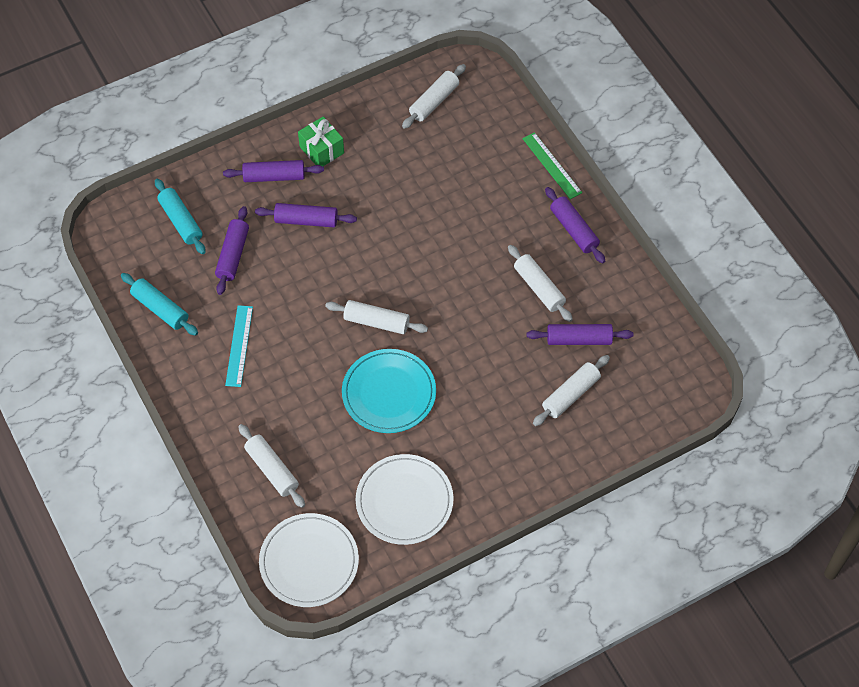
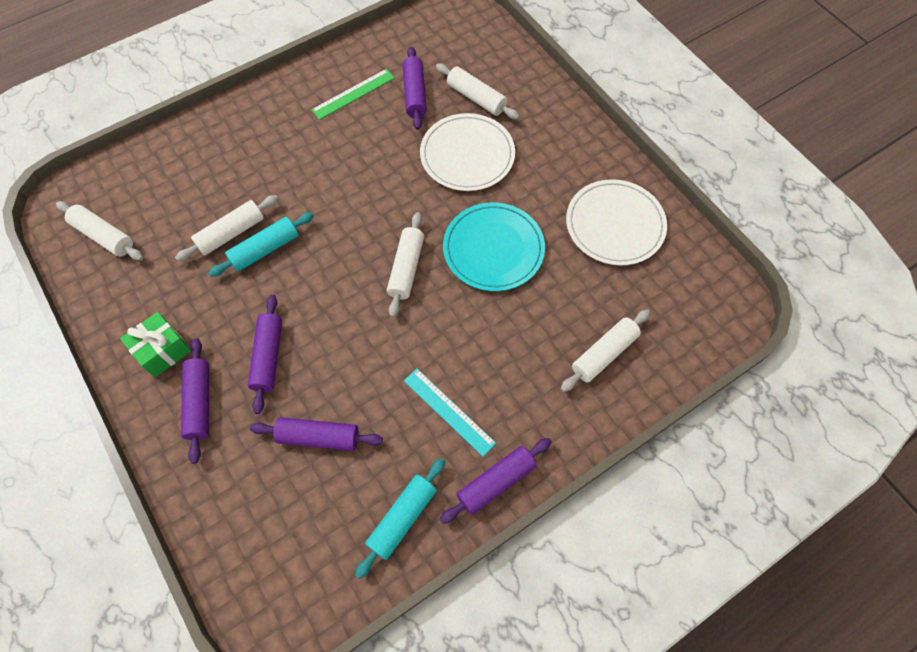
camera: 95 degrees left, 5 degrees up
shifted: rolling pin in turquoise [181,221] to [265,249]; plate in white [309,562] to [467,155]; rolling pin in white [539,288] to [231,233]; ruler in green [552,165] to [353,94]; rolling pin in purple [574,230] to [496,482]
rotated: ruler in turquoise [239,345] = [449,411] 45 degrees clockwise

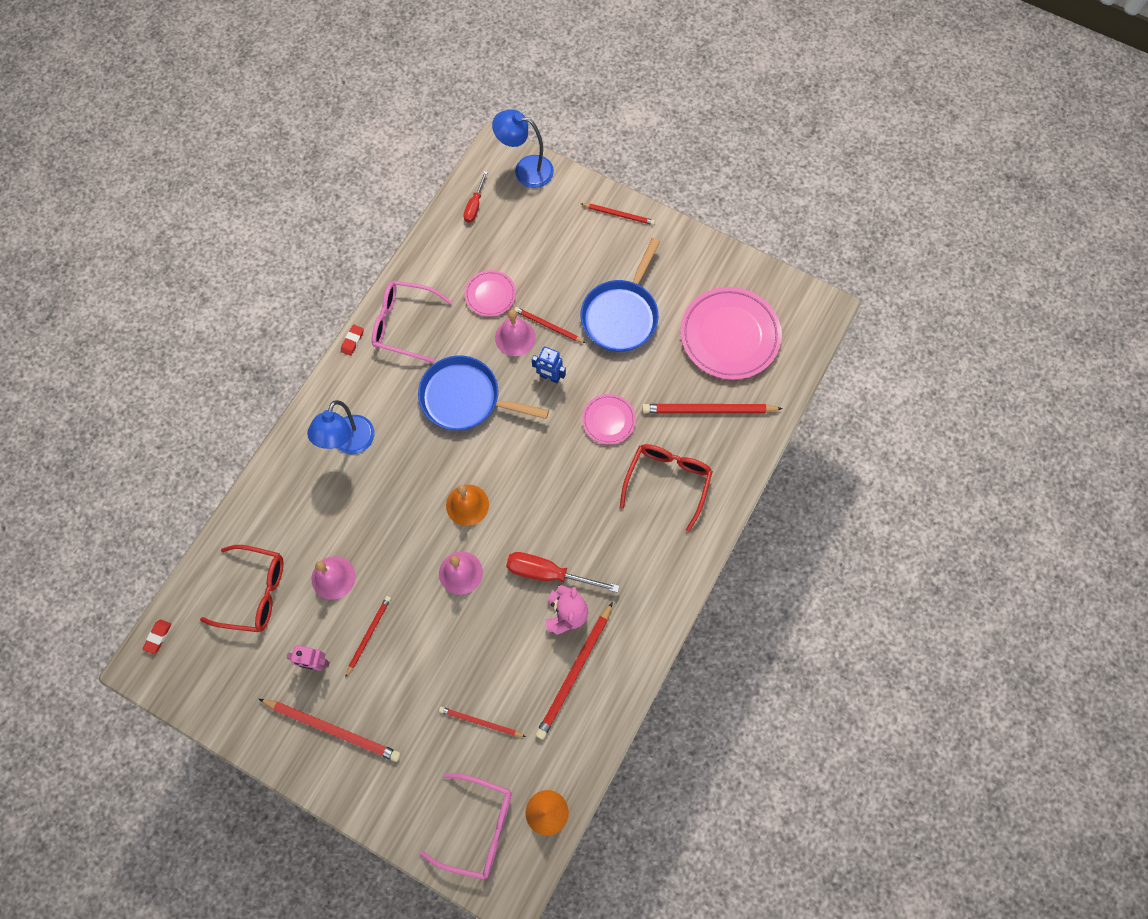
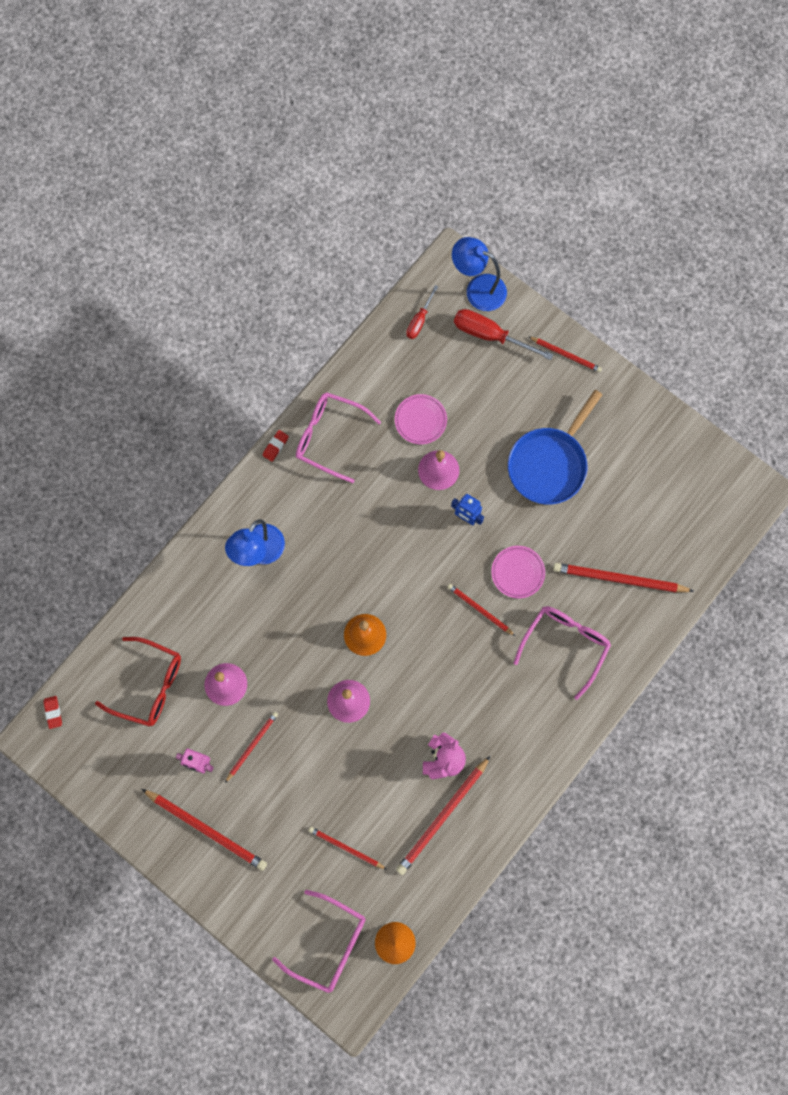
camera: 10 degrees right, 5 degrees up
gone: pan in blue [465,398]; plate in pink [729,336]
shifted: screwdriver in red [548,573] to [490,335]; pencil in red [548,326] to [479,609]
repainted: glasses in red [667,482] to glasses in pink [565,646]
rotated: eraser in red [158,637] = [53,712] 45 degrees counterclockwise

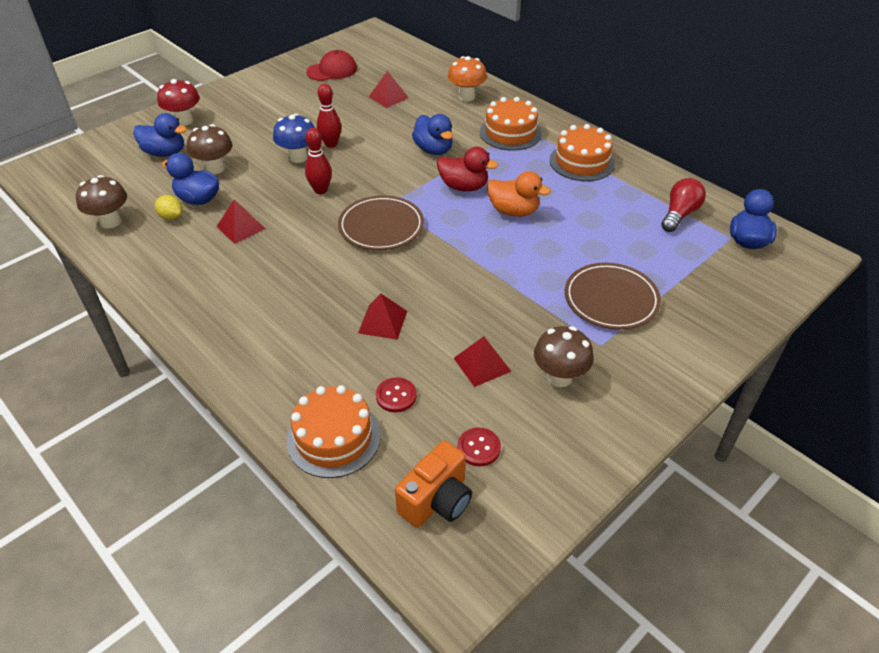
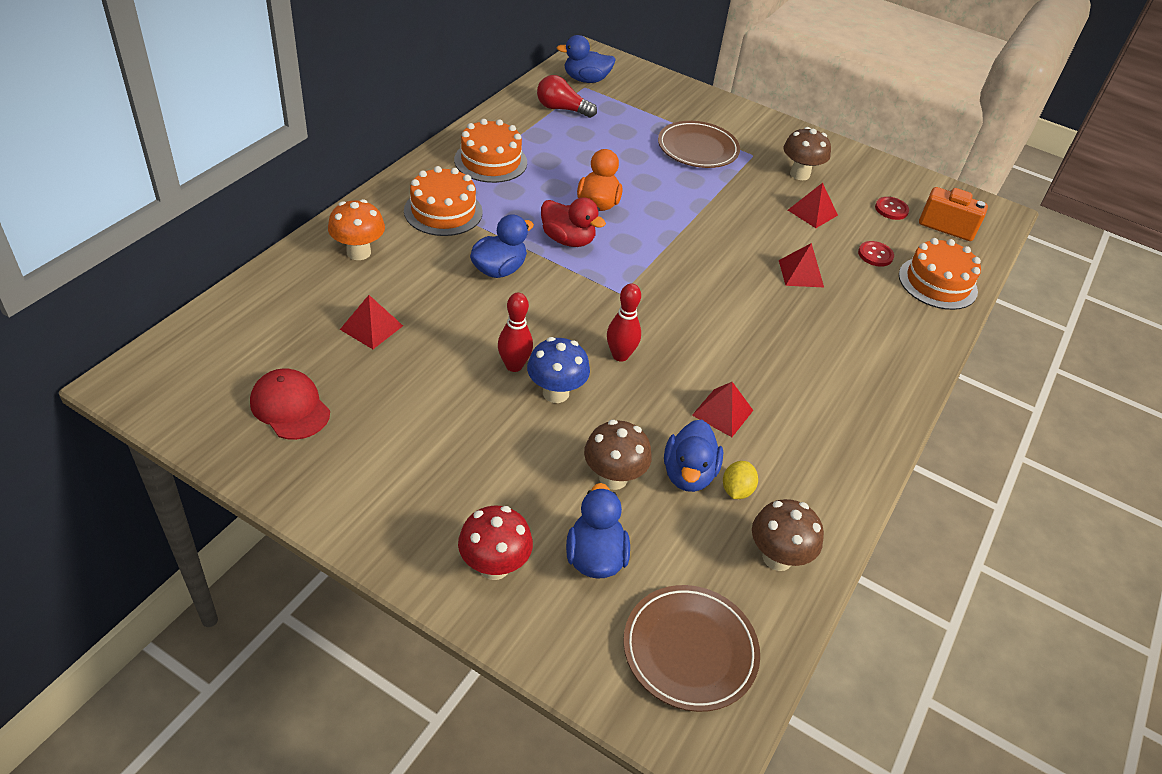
camera: 110 degrees left, 0 degrees up
shifted: plate in brown [381,226] to [690,650]
rotated: duck in red [463,187] = [568,240] 120 degrees clockwise

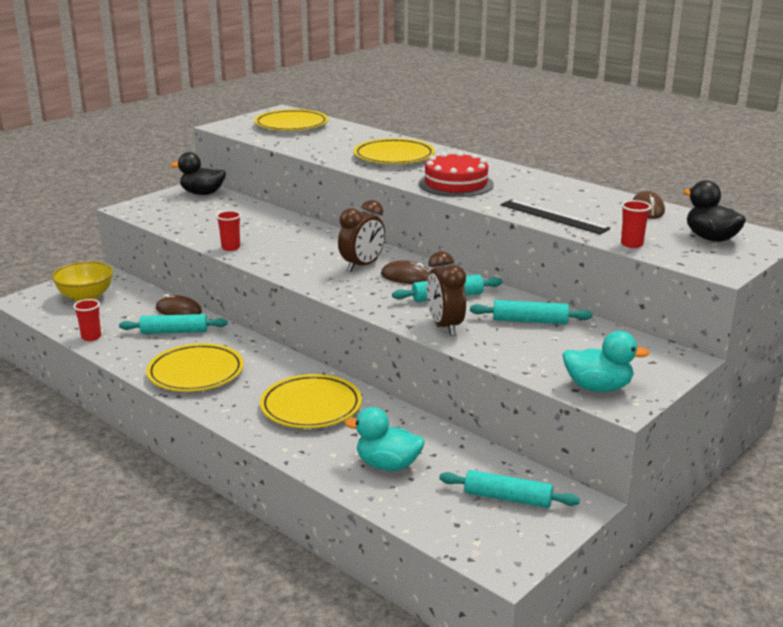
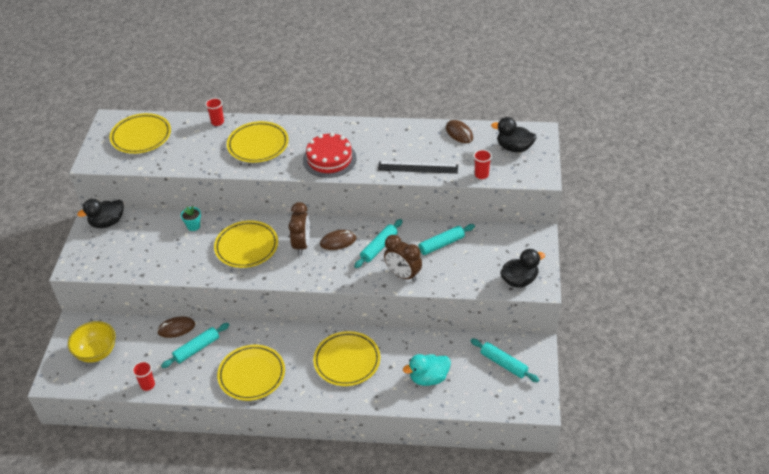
camera: 35 degrees left, 20 degrees up
new: flower pot in turquoise [193,226]; plate in yellow [246,247]
shifted: cup in red [231,248] to [217,122]
repainted: duck in turquoise [598,387] to duck in black [519,280]
rotated: rolling pin in turquoise [508,498] = [503,364] 60 degrees clockwise

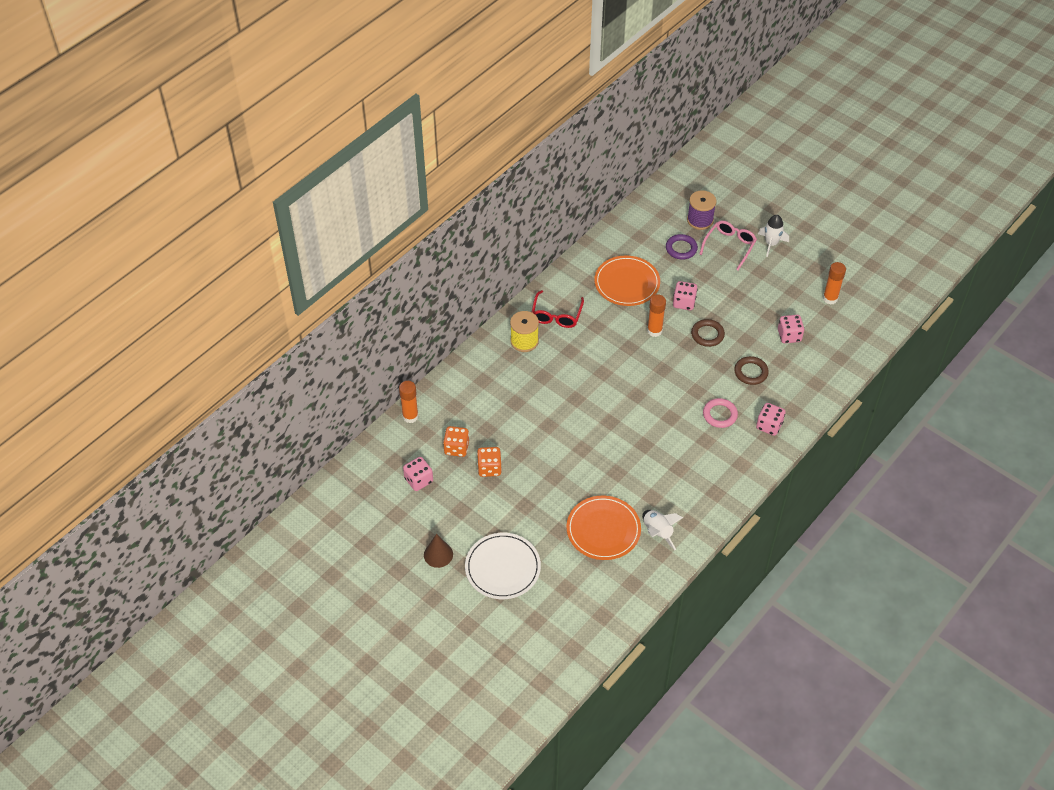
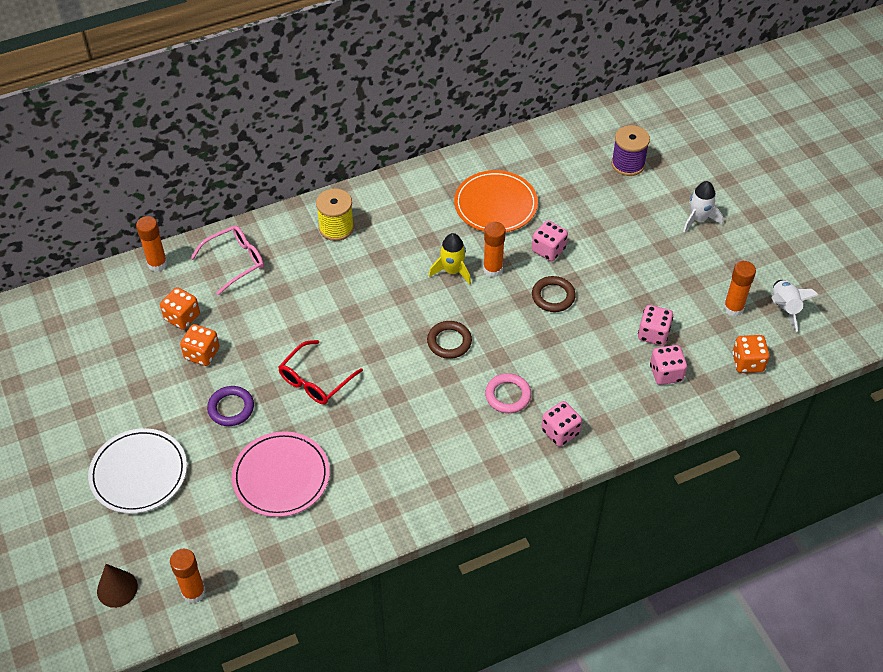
camera: 25 degrees right, 0 degrees up
new: glue stick in orange [193,592]; rocket in yellow [452,271]; dice in orange [747,362]
shifted: dice in pink [418,480] to [666,373]; cone in brown [438,554] to [117,588]; glasses in red [556,315] to [315,380]; rocket in white [657,532] to [784,308]; ring in purple [681,248] to [231,408]; glasses in pink [729,246] to [235,261]; ring in brown [751,372] to [449,342]
repainted: plate in orange [603,529] to plate in pink [281,476]

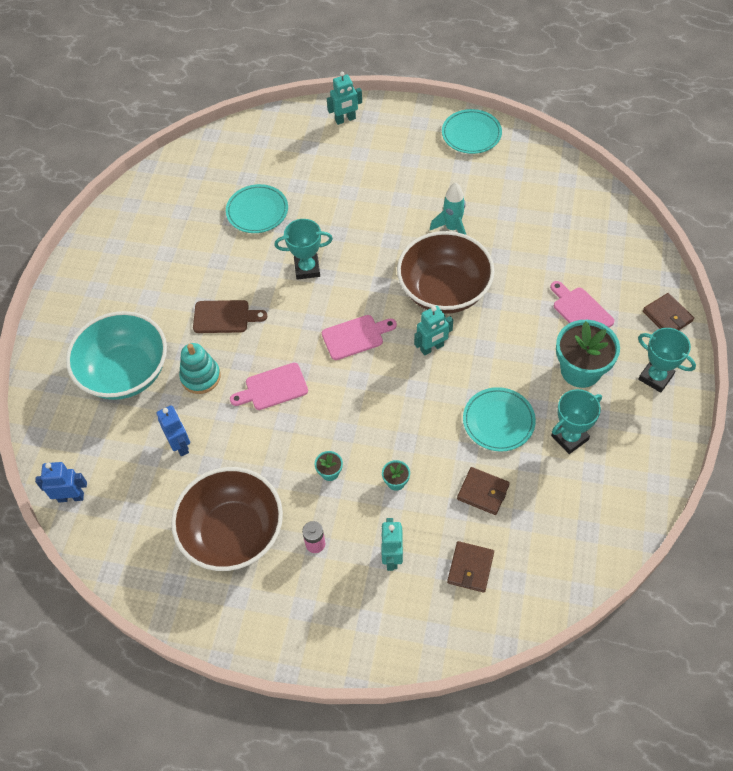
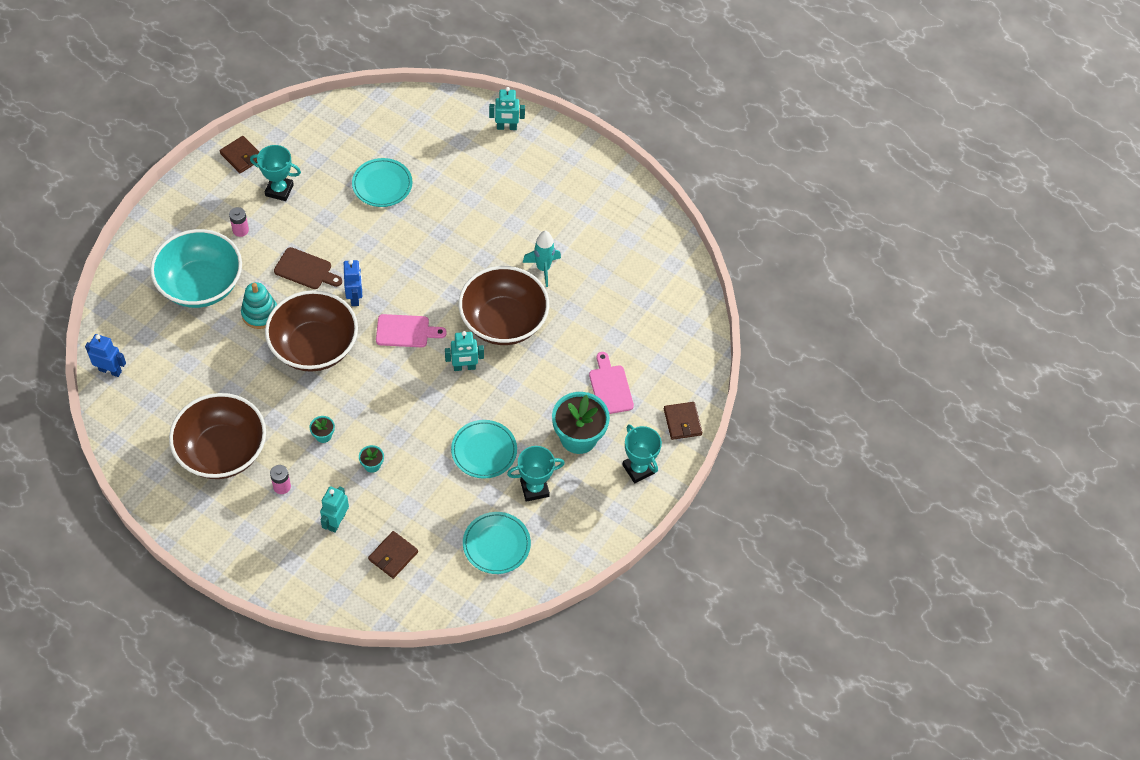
camera: 15 degrees right, 0 degrees up
new: battery in pink [240,230]
shifted: robot in blue [180,445] to [355,297]; trophy in turquoise [307,268] to [279,190]; plate in turquoise [471,134] to [496,544]; wallet in brown [483,492] to [241,156]
swapped: cutting board in pink [273,388] to bowl in brown [314,347]

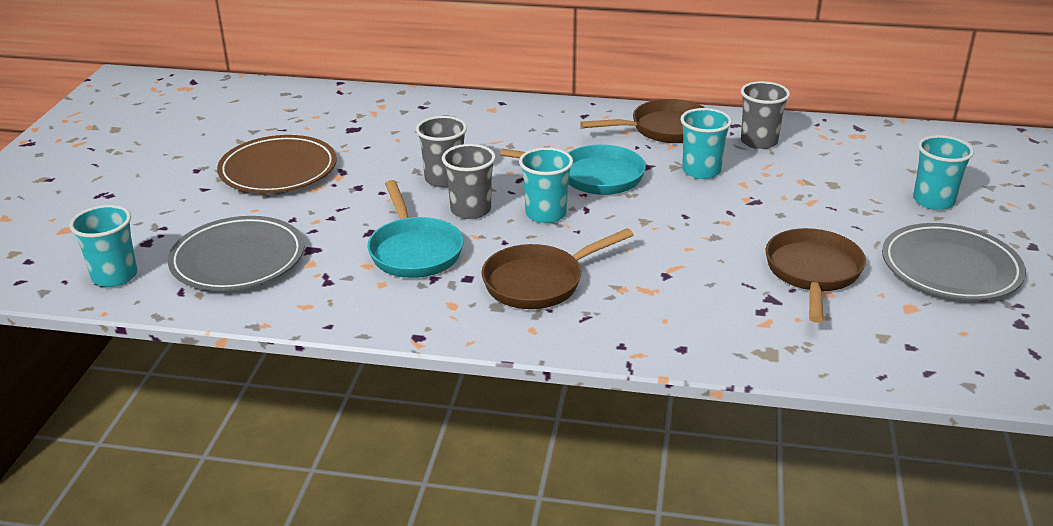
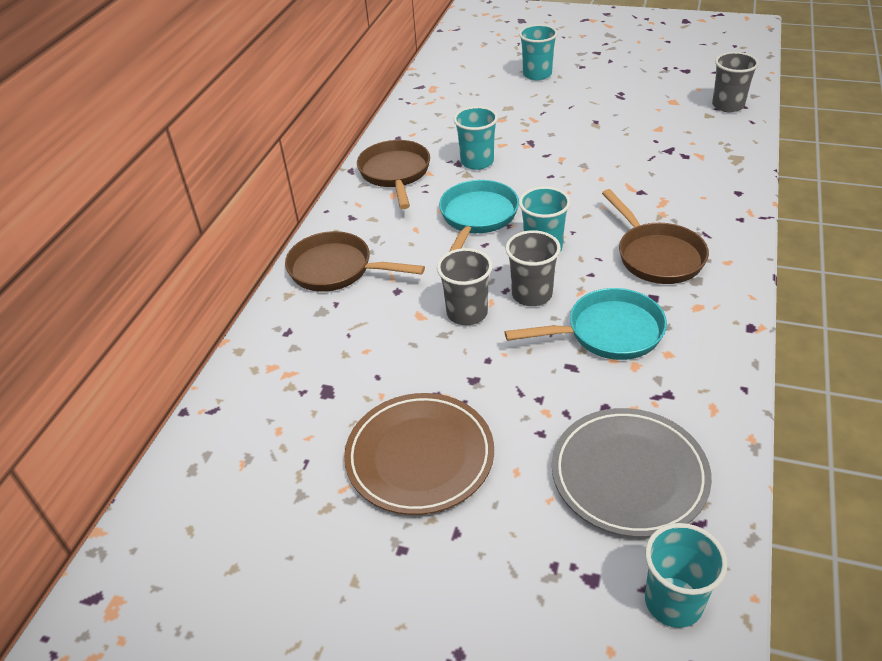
camera: 80 degrees left, 10 degrees up
gone: plate in grey [950,268]
shifted: cup in grey [759,142] to [728,105]; pan in brown [813,273] to [336,269]

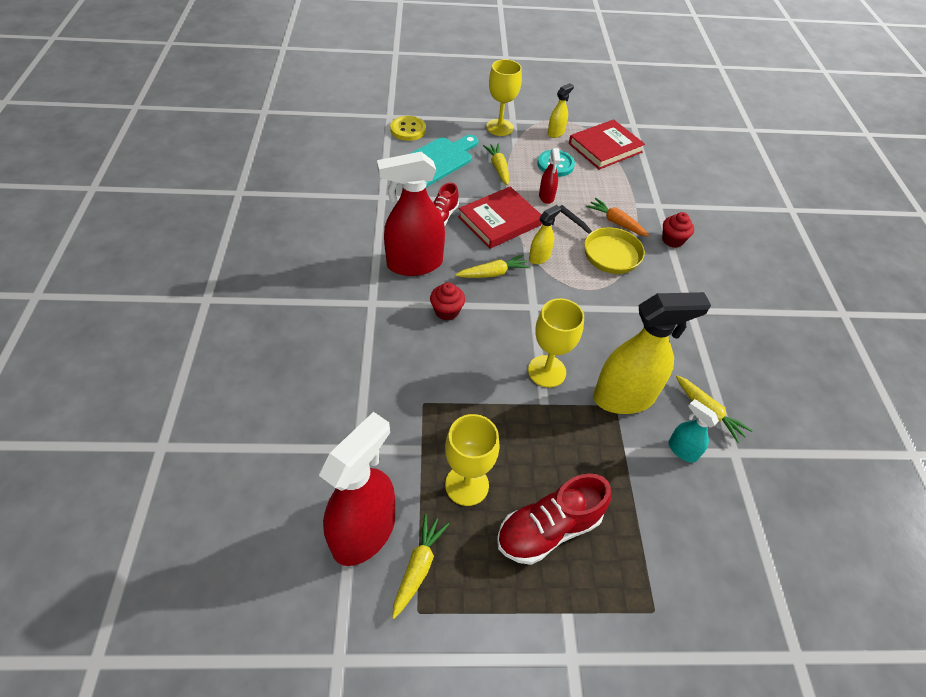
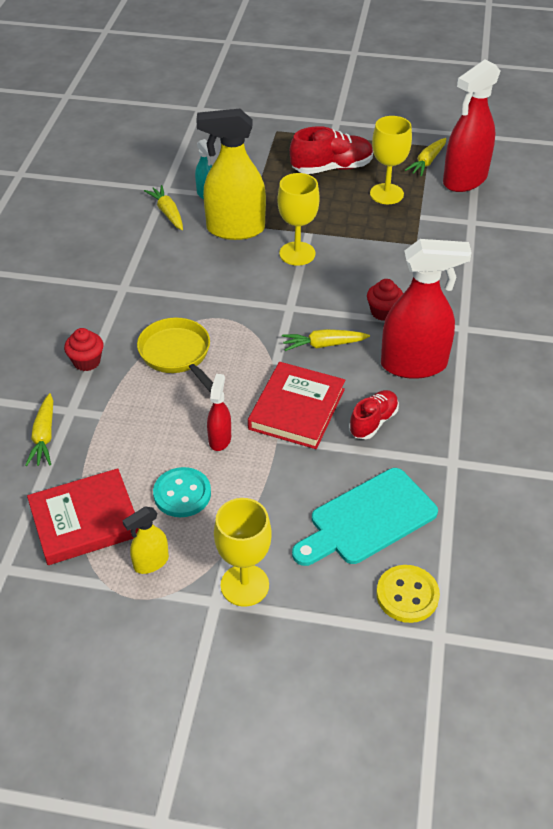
camera: 165 degrees left, 5 degrees down
gone: spray bottle in yellow [539,257]; carrot in orange [616,222]
shifted: carrot in yellow [498,168] to [44,436]
rotated: book in red [499,221] = [297,409] 45 degrees counterclockwise

